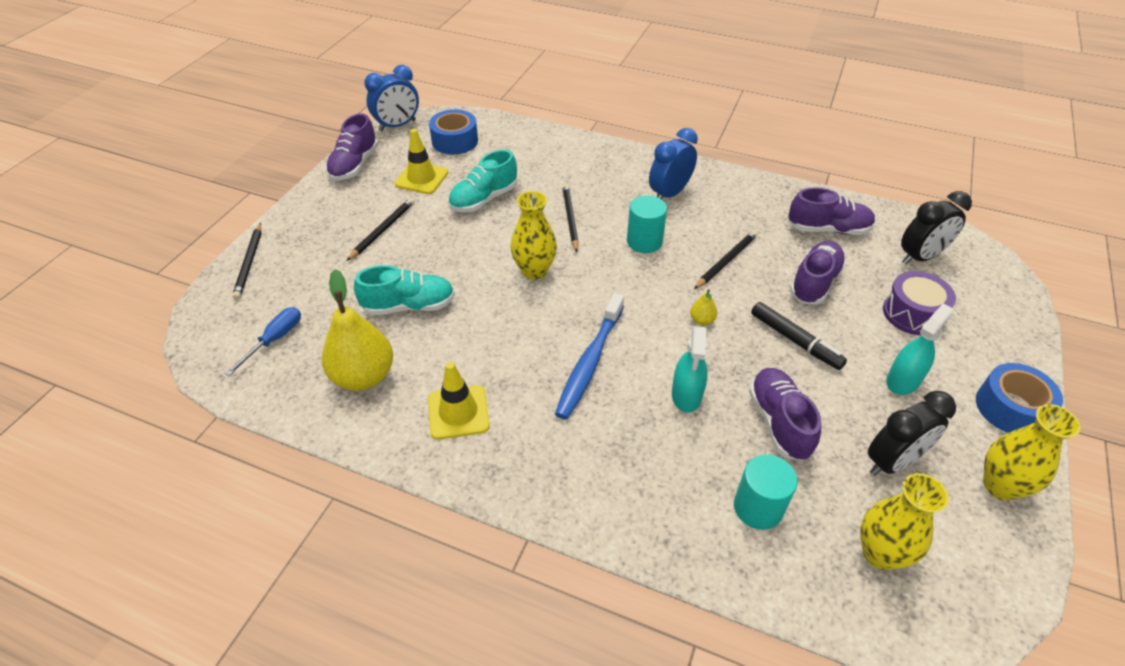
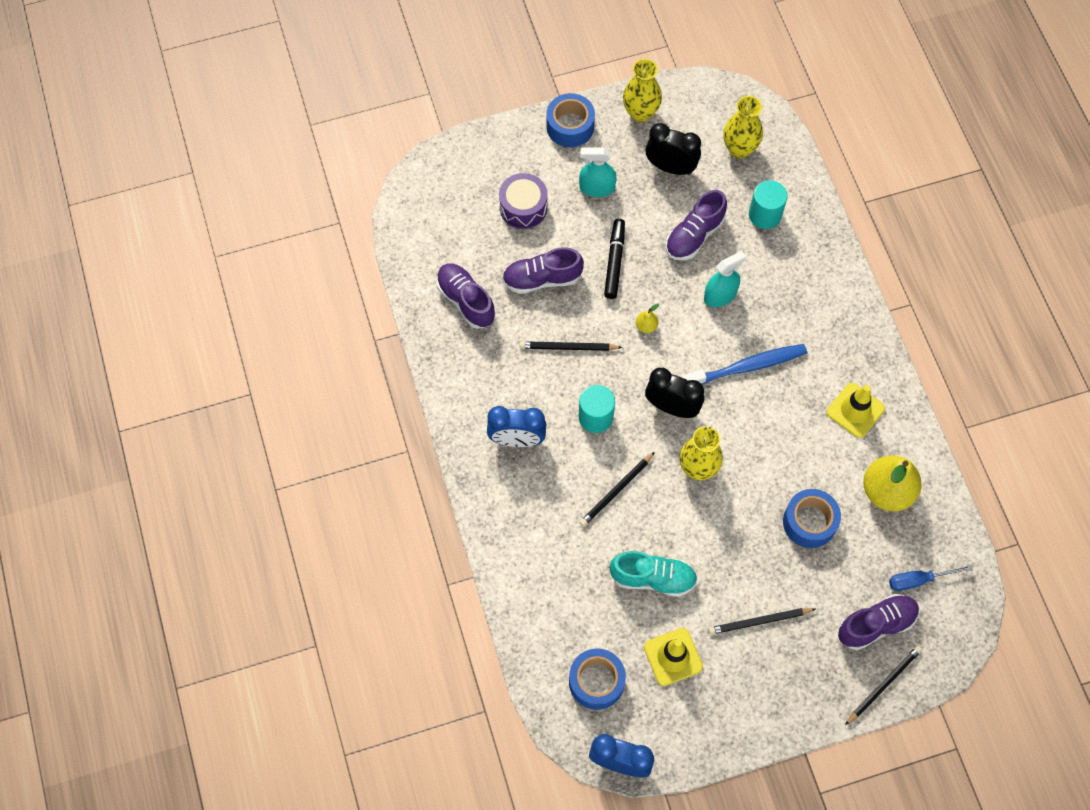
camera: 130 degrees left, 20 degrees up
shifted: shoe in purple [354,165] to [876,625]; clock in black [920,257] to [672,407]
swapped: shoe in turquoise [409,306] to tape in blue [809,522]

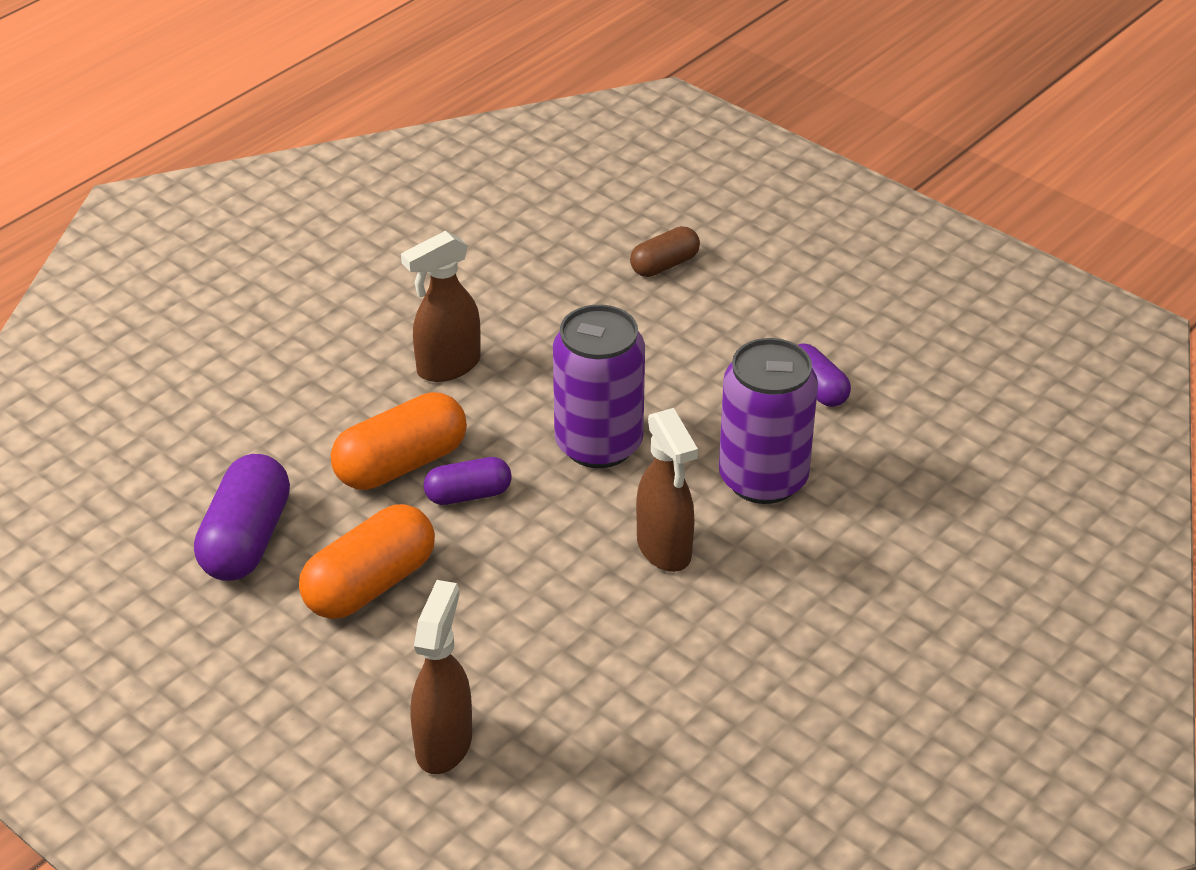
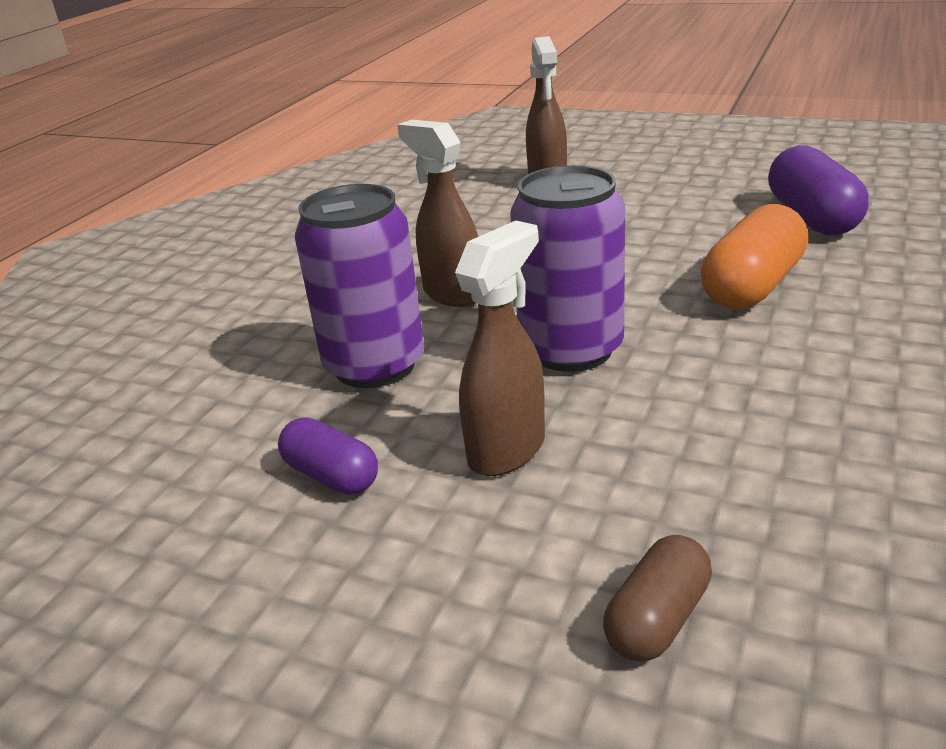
camera: 165 degrees right, 10 degrees down
gone: capsule in orange [370,584]; capsule in purple [468,495]
shifted: spray bottle in brown [447,367] to [507,449]

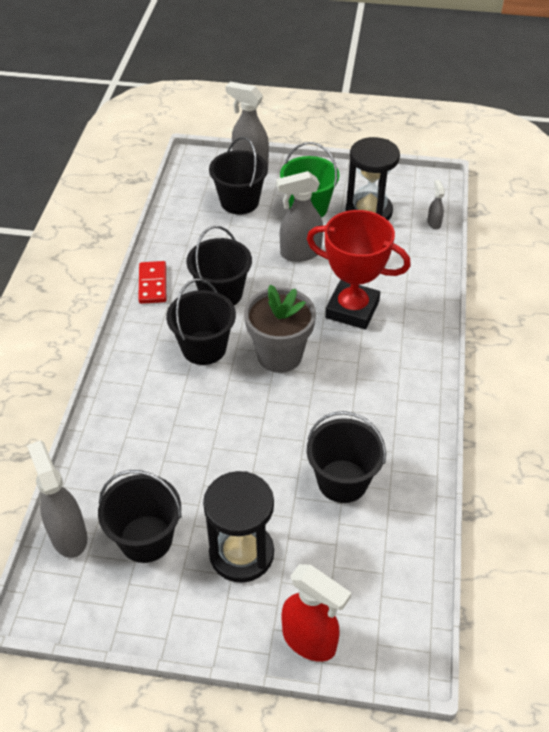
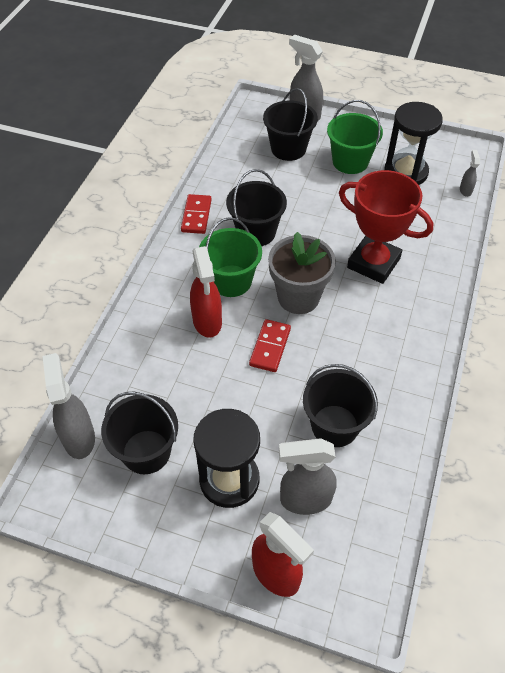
camera: 10 degrees right, 5 degrees up
new: spray bottle in red [207,322]; domino in red [270,347]
shifted: spray bottle in grey [300,253] to [305,499]
repainted: bucket in black [204,348] to bucket in green [231,281]

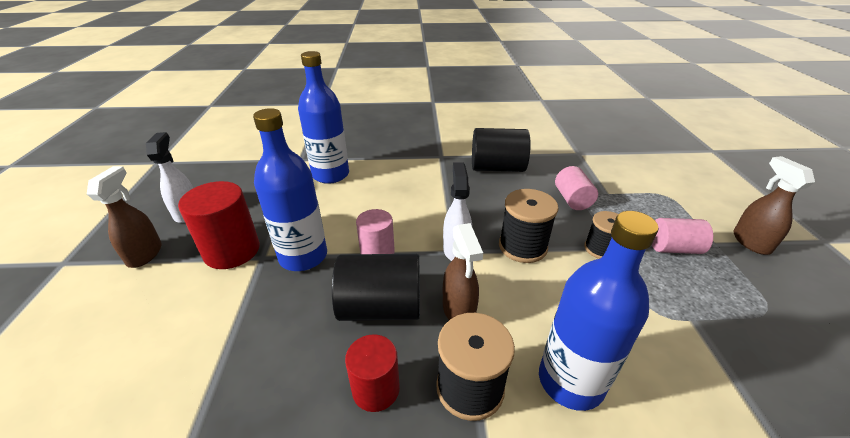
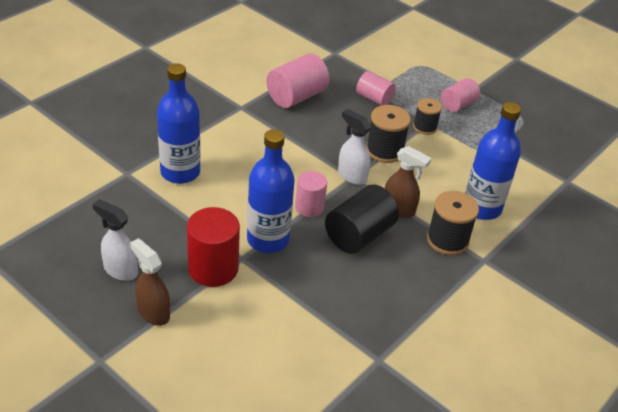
camera: 50 degrees left, 5 degrees up
gone: cylinder in red [376,389]; spray bottle in brown [750,242]
repainted: cylinder in black [497,168] to cylinder in pink [296,96]

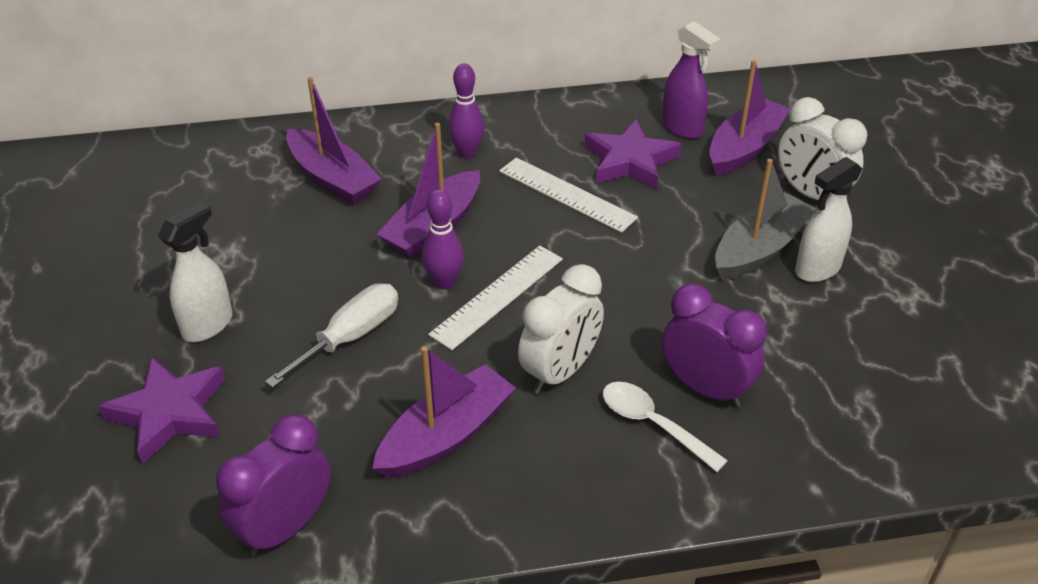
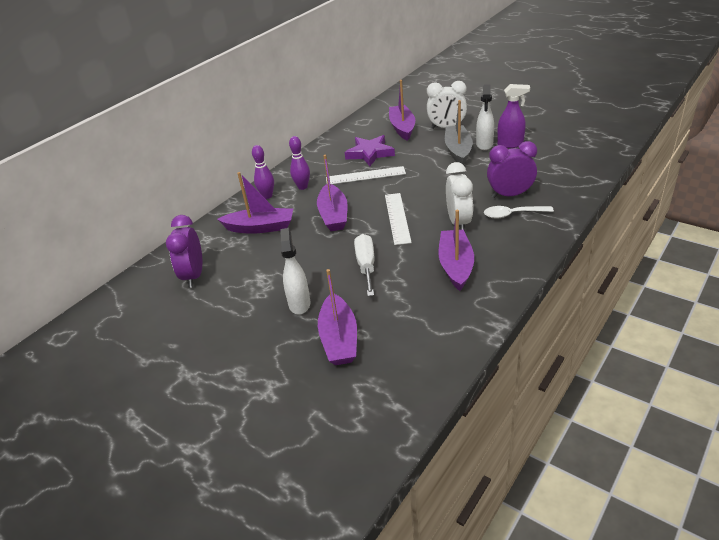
camera: 40 degrees left, 5 degrees down
shifted: clock in purple [285,527] to [194,276]; bowling pin in purple [444,282] to [267,196]; spray bottle in purple [682,128] to [510,144]
swapped: star in purple [170,412] to boat in purple [339,339]

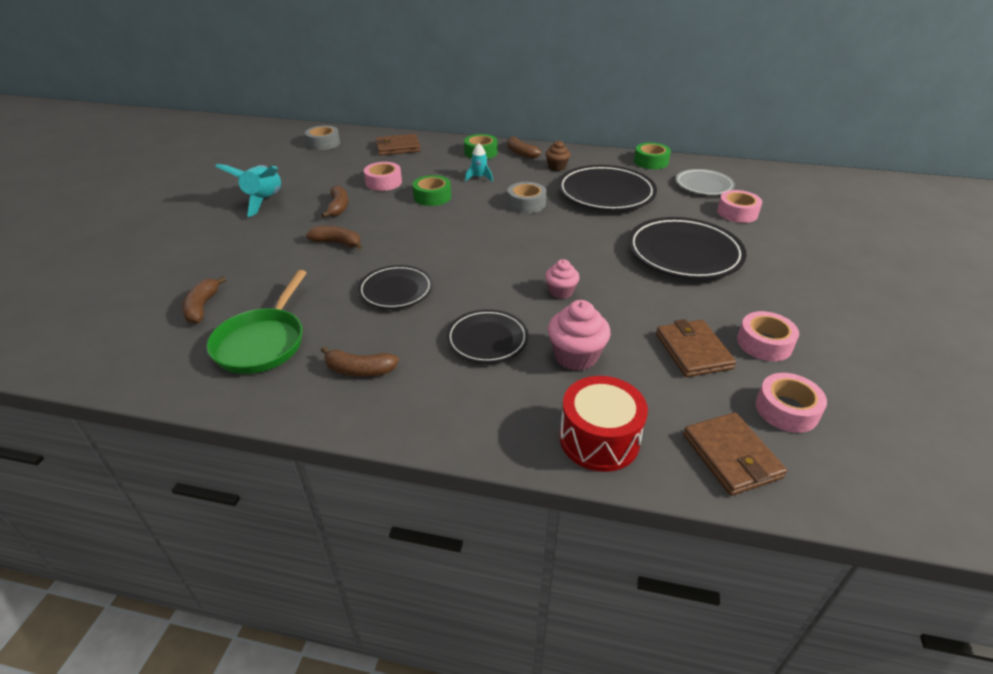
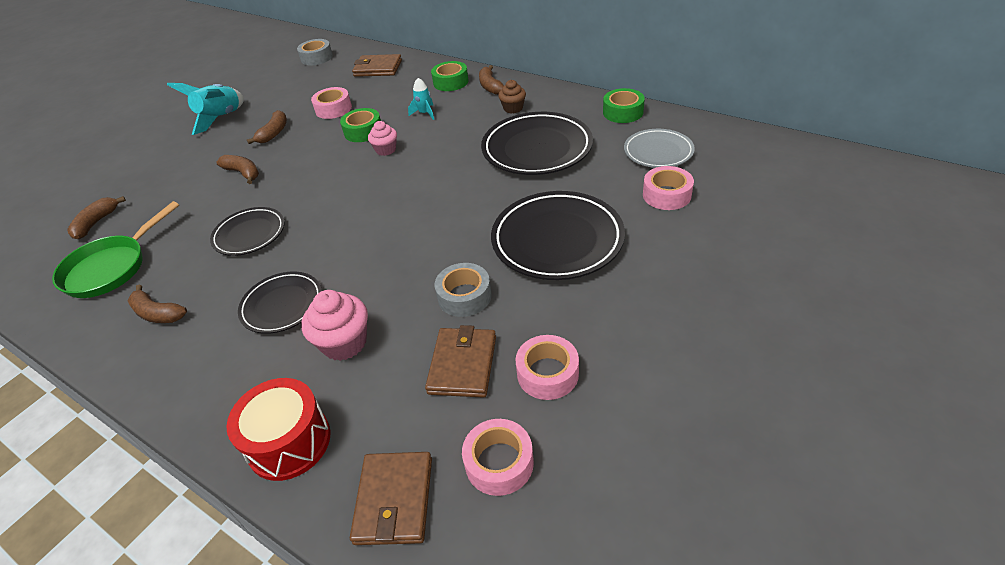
camera: 25 degrees right, 5 degrees up
shifted: tape in grey [526,204] to [464,296]; cupcake in pink [561,292] to [386,150]

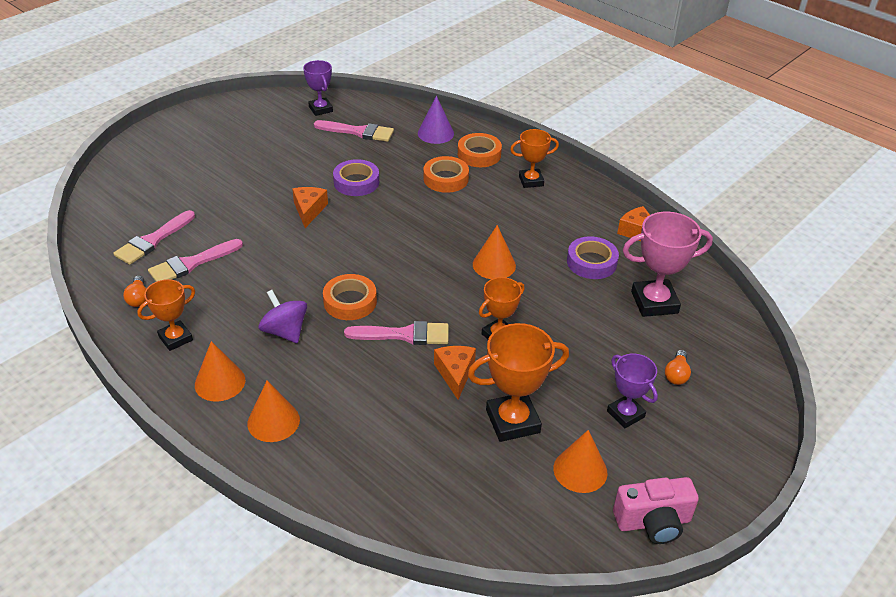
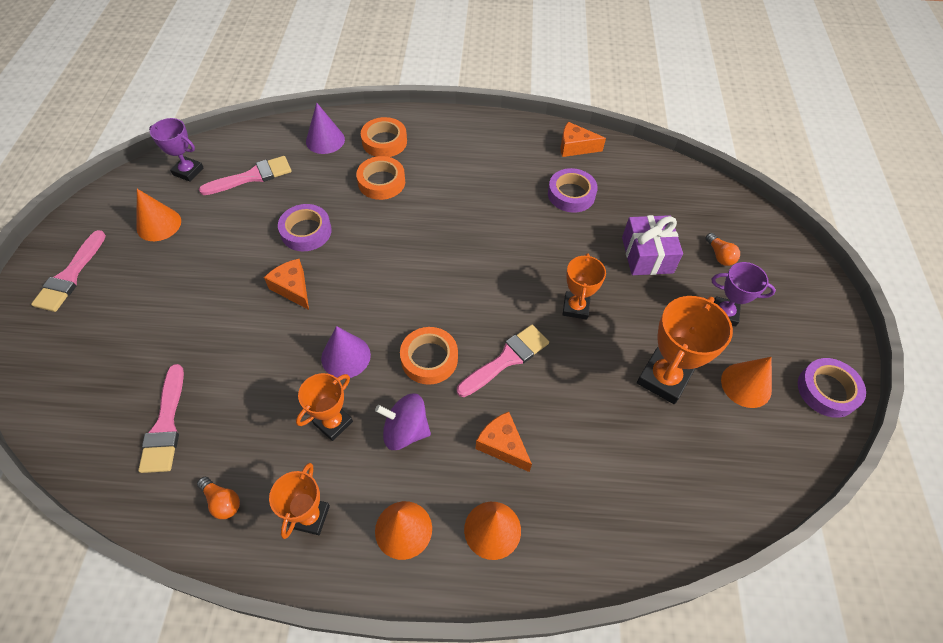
camera: 40 degrees left, 15 degrees up
gone: trophy in pink [654,302]
new: cone in purple [346,356]; gift in purple [647,255]
shifted: brush in pink [191,263] to [70,276]; cheese in orange [455,373] to [502,445]; cone in orange [494,265] to [159,224]; trophy in orange [531,181] to [333,423]
swapped: camera in pink [653,522] to tape in purple [827,390]

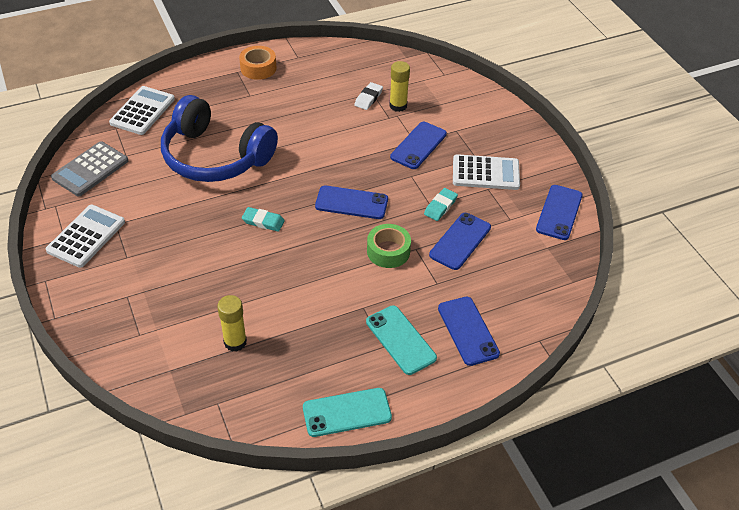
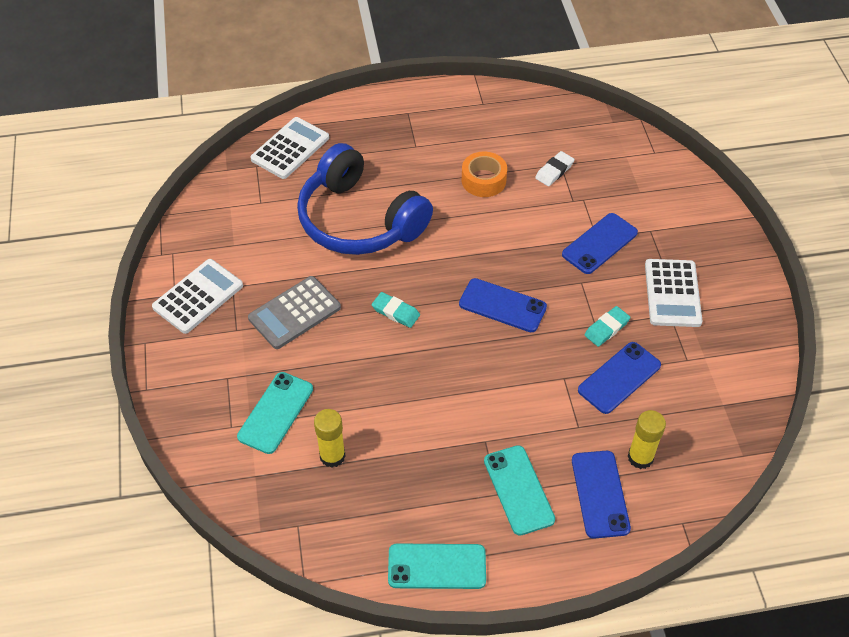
camera: 15 degrees right, 5 degrees up
gone: tape in green [388,251]; phone in blue [559,212]
new: phone in turquoise [276,413]
shifted: calculator in grey [90,169] to [295,313]; tape in orange [258,68] to [483,180]; glue stick in yellow [398,106] to [640,457]
rotated: calculator in white [485,173] = [672,293] 75 degrees clockwise

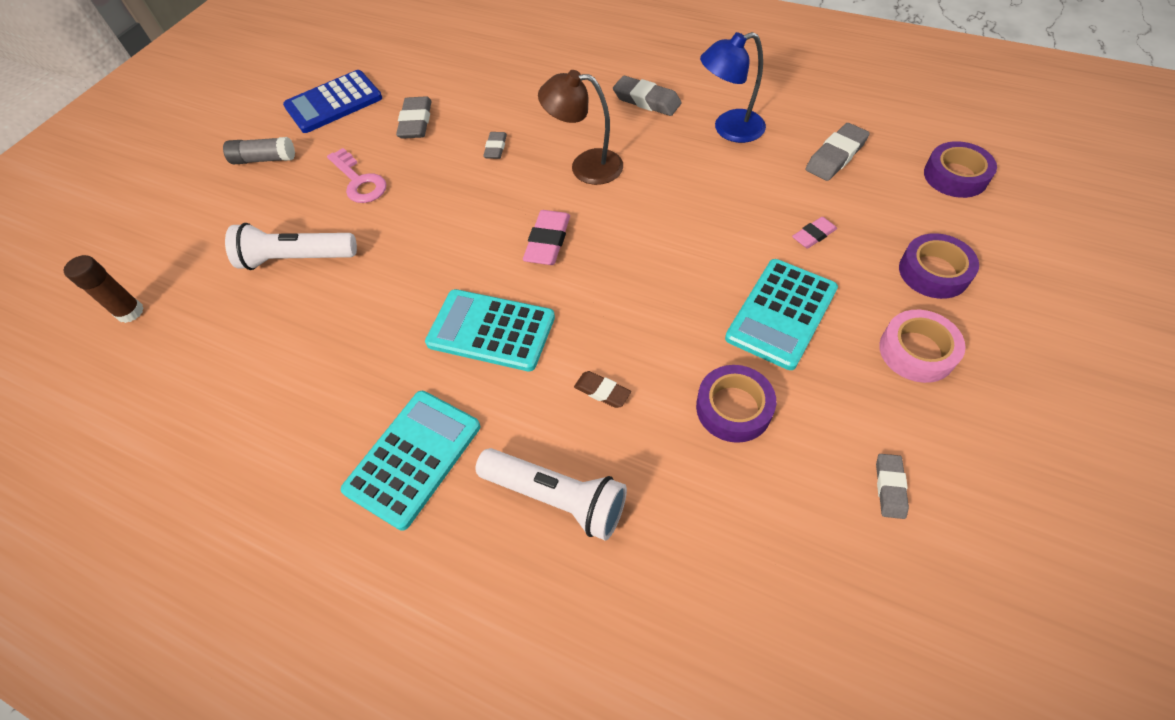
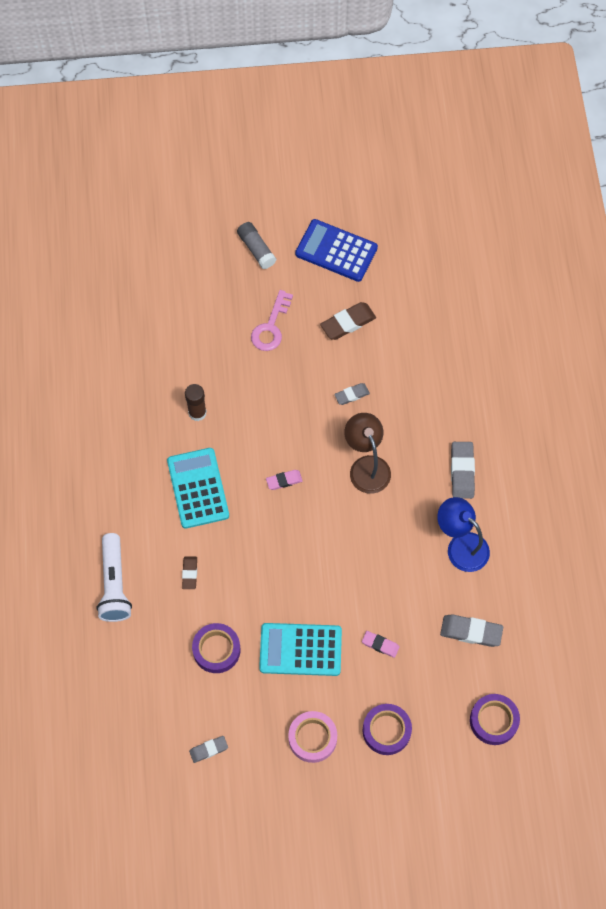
camera: 55 degrees right, 10 degrees up
gone: flashlight in white [297,259]; calculator in turquoise [413,458]
shifted: glue stick in brown [130,312] to [197,413]
repainted: eraser in grey [416,122] to eraser in brown [348,323]
scaled: eraser in pink [548,241] = [284,481] x0.61

